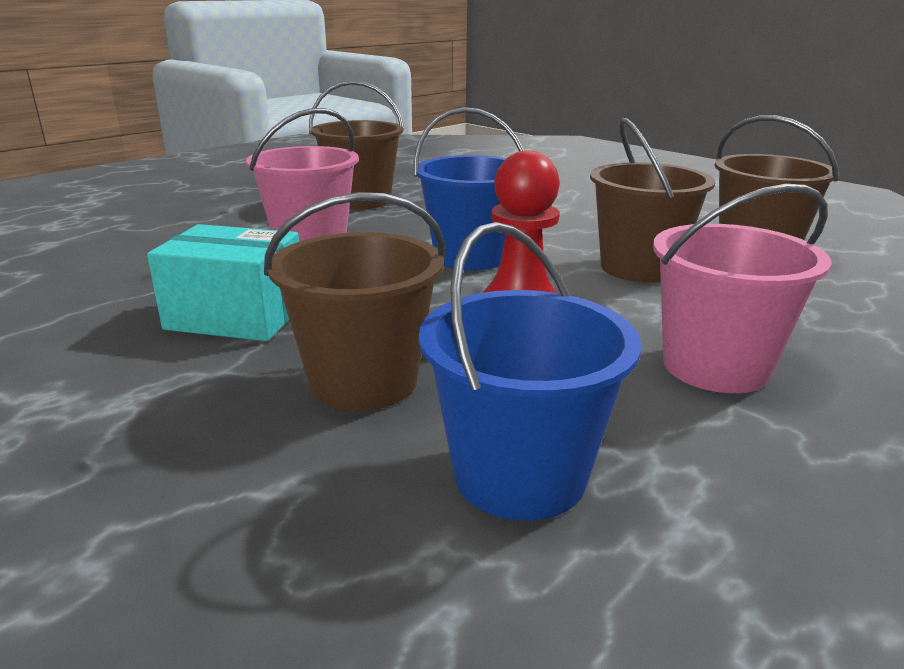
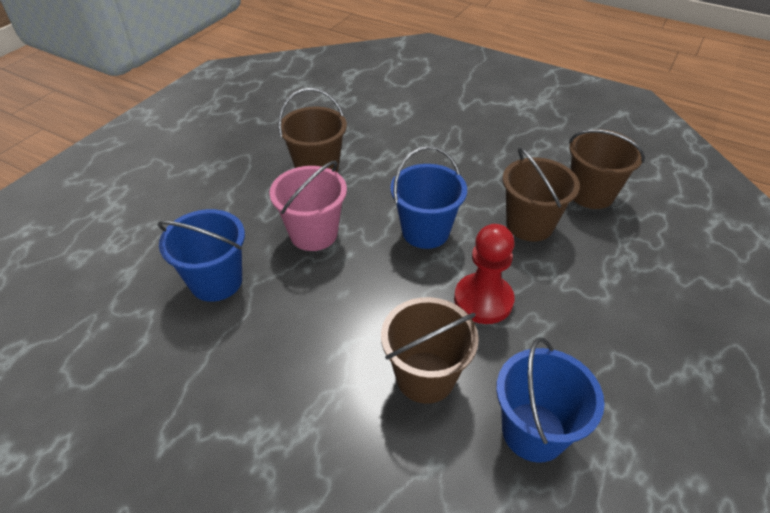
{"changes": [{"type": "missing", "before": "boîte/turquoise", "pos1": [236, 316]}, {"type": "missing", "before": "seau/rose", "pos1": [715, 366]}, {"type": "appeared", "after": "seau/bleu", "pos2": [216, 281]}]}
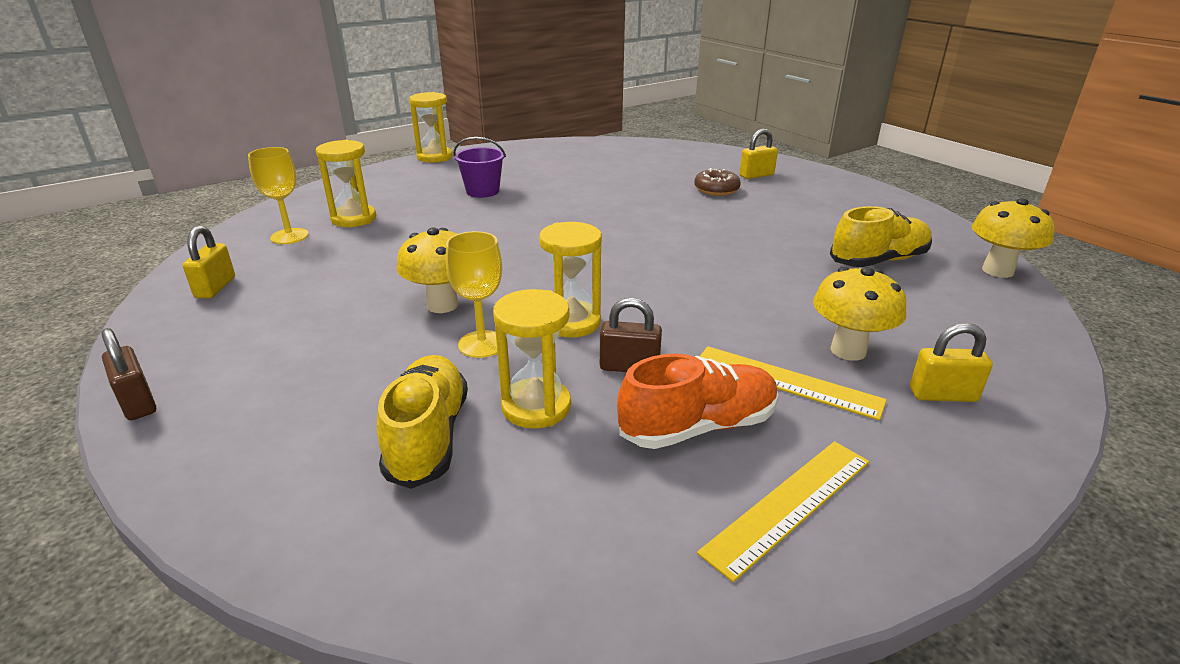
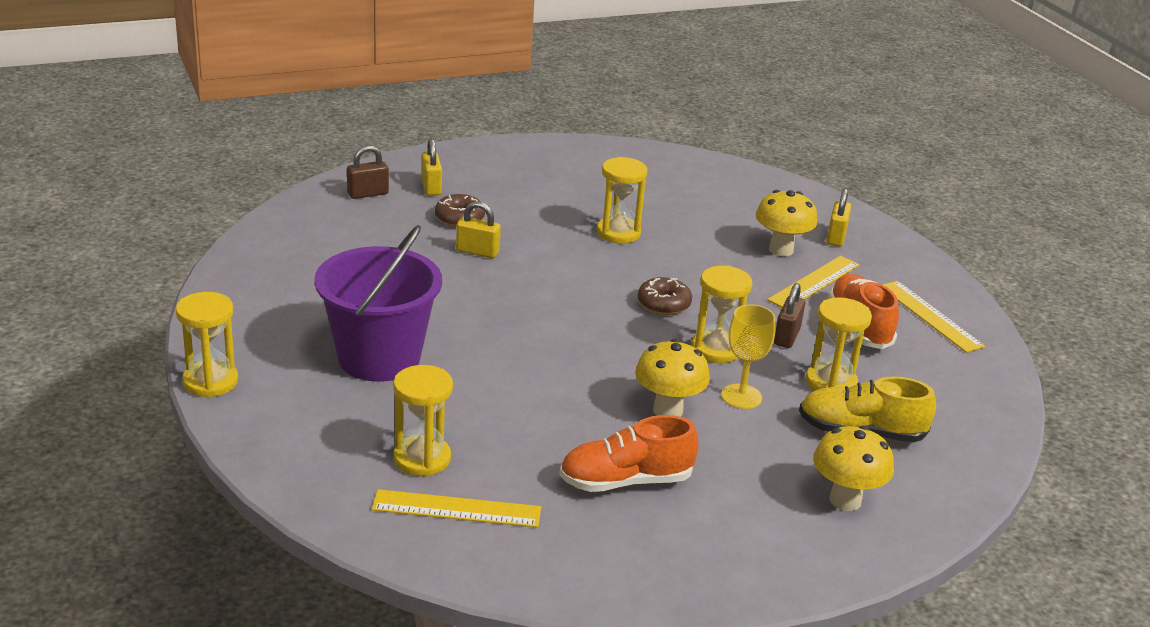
{"changes": [{"type": "missing", "before": "chaussure/jaune", "pos1": [878, 261]}, {"type": "appeared", "after": "chaussure/orange", "pos2": [625, 481]}, {"type": "appeared", "after": "sablier/jaune", "pos2": [618, 233]}, {"type": "appeared", "after": "beignet/marron", "pos2": [663, 304]}, {"type": "relocated", "before": "cadenas/marron", "pos1": [138, 402], "pos2": [368, 194]}, {"type": "relocated", "before": "cadenas/jaune", "pos1": [215, 287], "pos2": [477, 252]}, {"type": "relocated", "before": "champignon/jaune", "pos1": [997, 271], "pos2": [845, 500]}, {"type": "exchanged", "before": "verre à pied/jaune", "after": "règle/jaune", "pos1": [289, 236], "pos2": [456, 509]}, {"type": "size", "before": "seau/violet", "pos1": [482, 191], "pos2": [379, 358], "scale": 1.93}]}
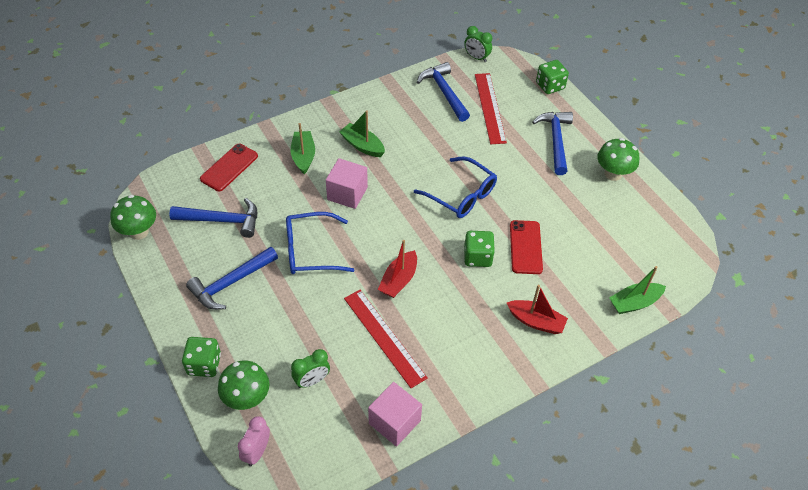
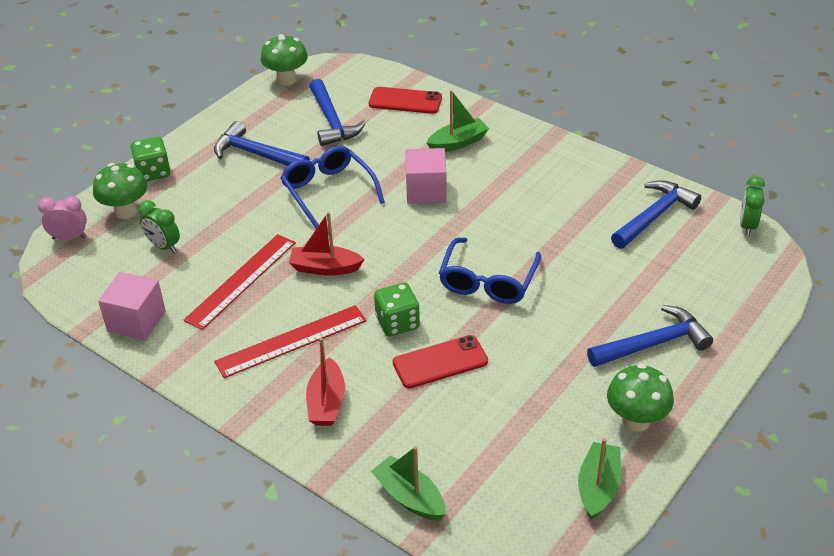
{"changes": [{"type": "missing", "before": "dé/vert", "pos1": [550, 86]}, {"type": "relocated", "before": "bateau/vert", "pos1": [362, 145], "pos2": [598, 487]}, {"type": "relocated", "before": "règle/rouge", "pos1": [489, 108], "pos2": [291, 341]}]}
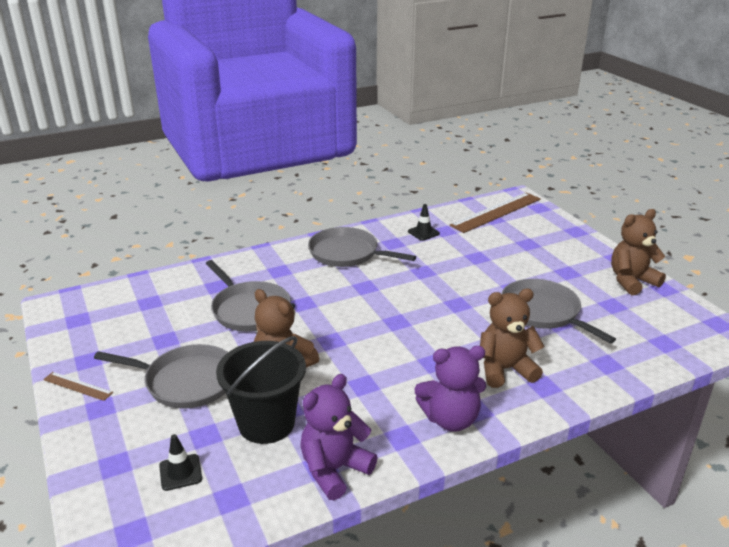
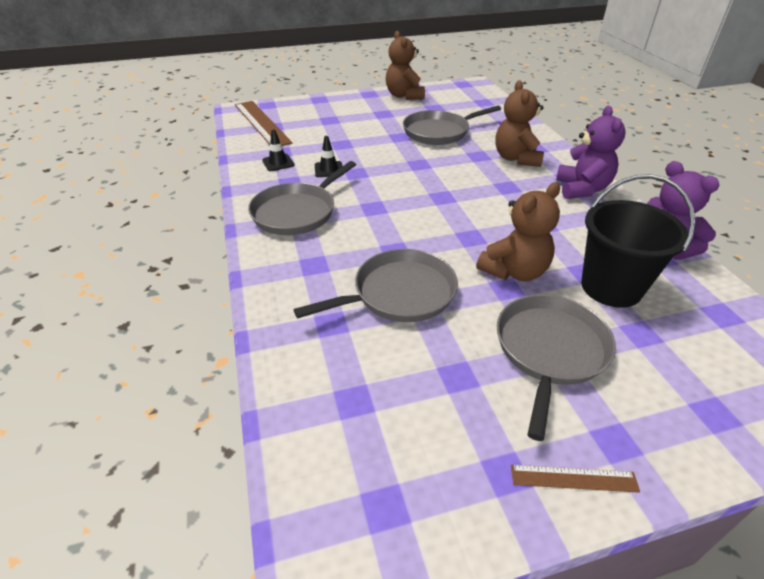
{"changes": [{"type": "relocated", "before": "cône de chantier/noir", "pos1": [180, 472], "pos2": [328, 169]}, {"type": "spun", "before": "règle/marron", "pos1": [77, 386], "pos2": [573, 479], "turn": 60}]}
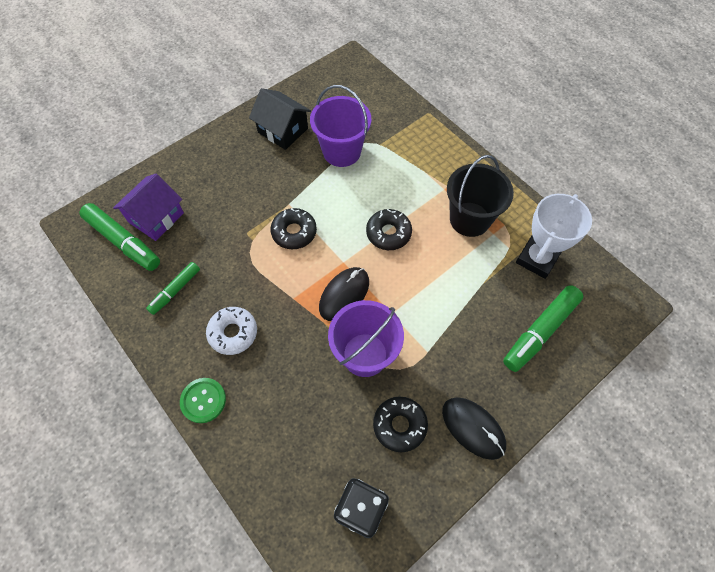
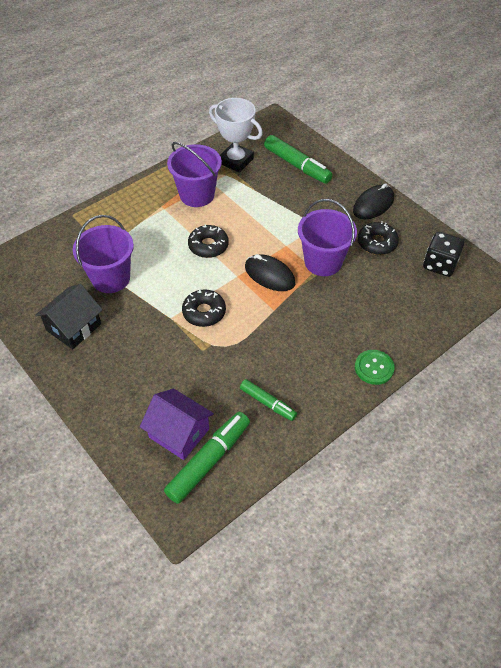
{"changes": [{"type": "missing", "before": "beignet/blanc", "pos1": [233, 333]}, {"type": "colour", "before": "seau/noir", "after": "seau/violet", "pos1": [469, 219], "pos2": [197, 195]}]}
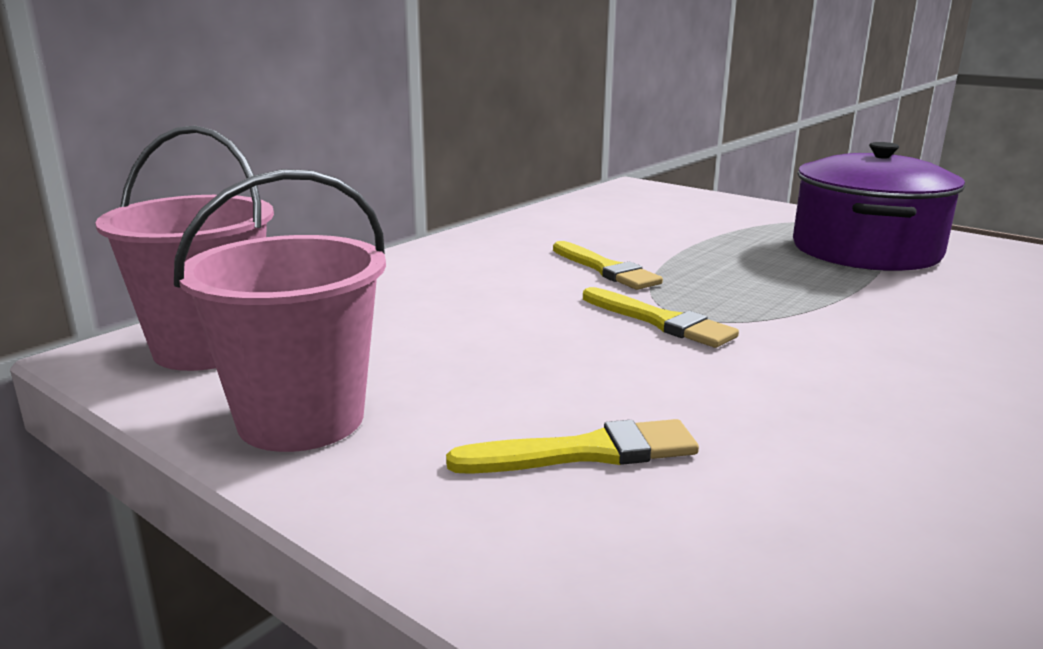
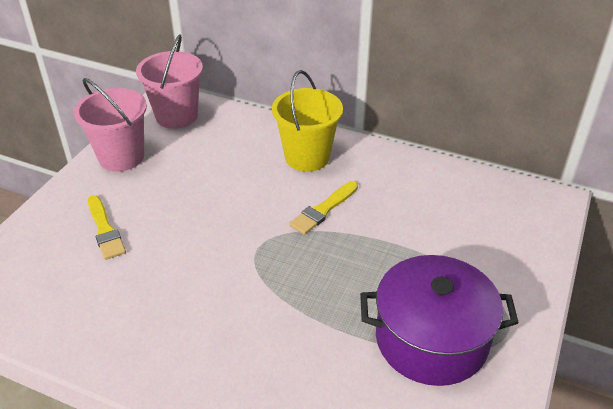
{"changes": [{"type": "missing", "before": "pinceau/jaune", "pos1": [660, 321]}, {"type": "appeared", "after": "seau/jaune", "pos2": [307, 157]}]}
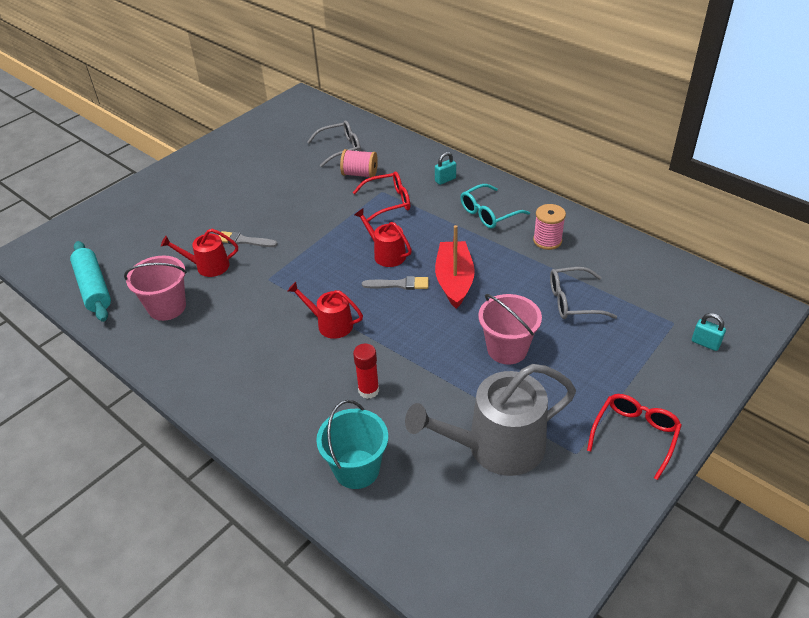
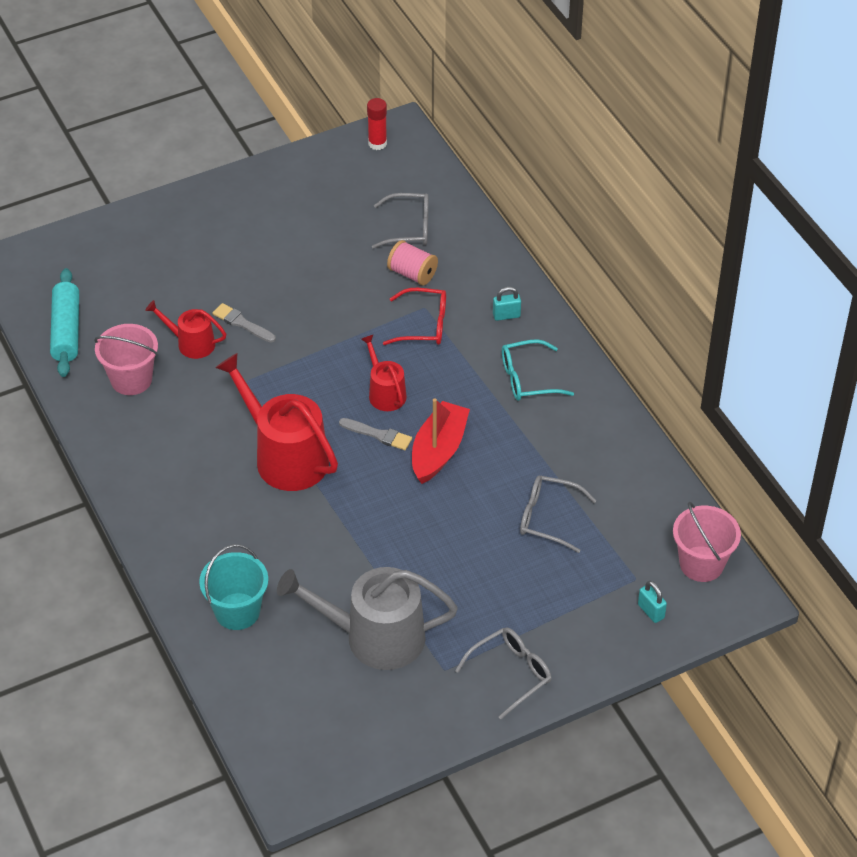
{"changes": [{"type": "missing", "before": "bobine/rose", "pos1": [547, 240]}, {"type": "relocated", "before": "bâton de colle/rouge", "pos1": [368, 390], "pos2": [377, 143]}, {"type": "relocated", "before": "seau/rose", "pos1": [507, 349], "pos2": [701, 564]}, {"type": "colour", "before": "lunettes/rouge", "after": "lunettes/gris", "pos1": [635, 435], "pos2": [510, 673]}, {"type": "size", "before": "arrosoir/rouge", "pos1": [331, 324], "pos2": [285, 456], "scale": 1.87}]}
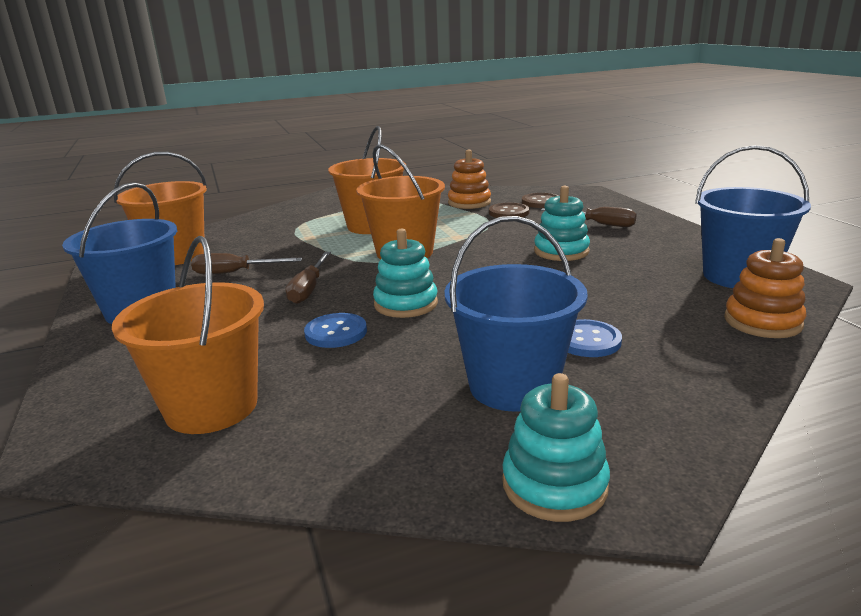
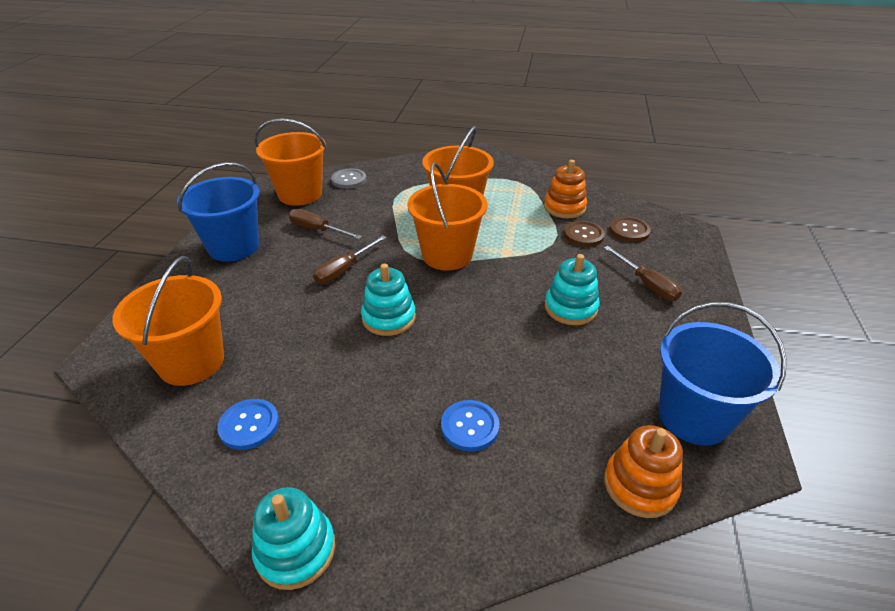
{"changes": [{"type": "missing", "before": "seau/bleu", "pos1": [513, 386]}, {"type": "appeared", "after": "bouton/gris", "pos2": [349, 180]}, {"type": "relocated", "before": "bouton/bleu", "pos1": [336, 332], "pos2": [249, 425]}]}
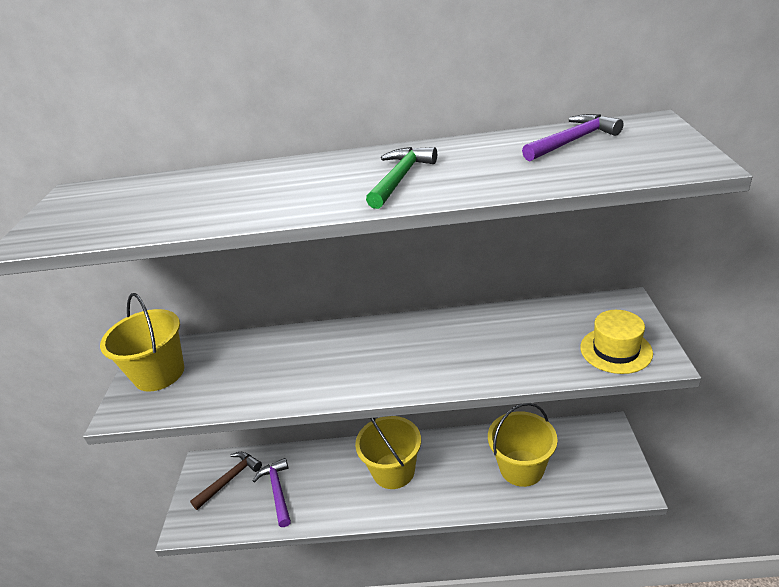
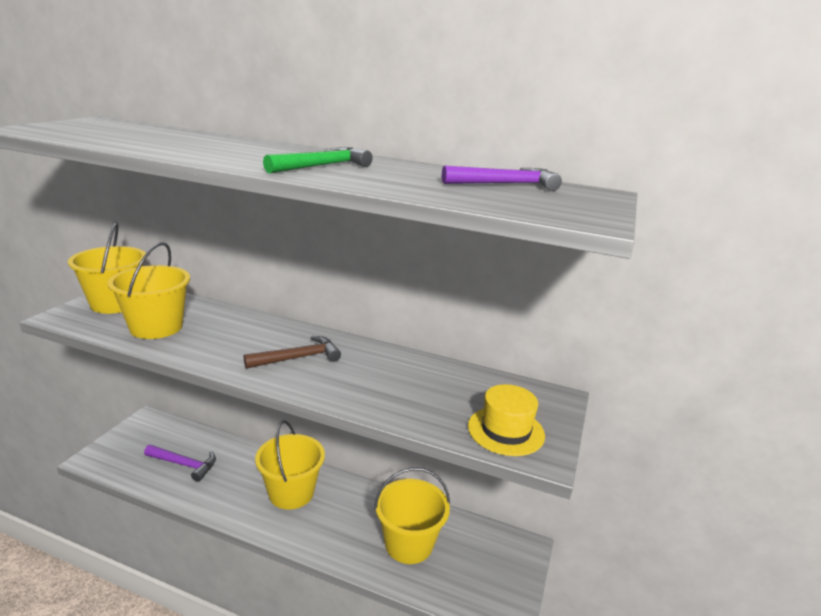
{"changes": [{"type": "appeared", "after": "seau/jaune", "pos2": [156, 327]}, {"type": "relocated", "before": "marteau/marron", "pos1": [230, 479], "pos2": [298, 358]}, {"type": "spun", "before": "marteau/violet", "pos1": [277, 491], "pos2": [184, 465], "turn": 105}]}
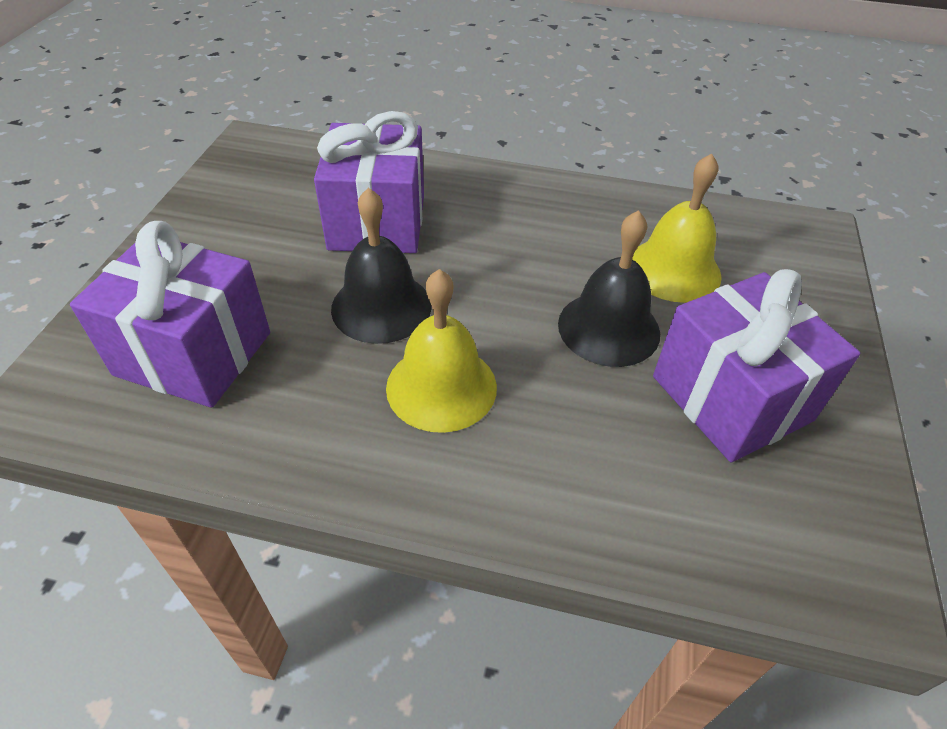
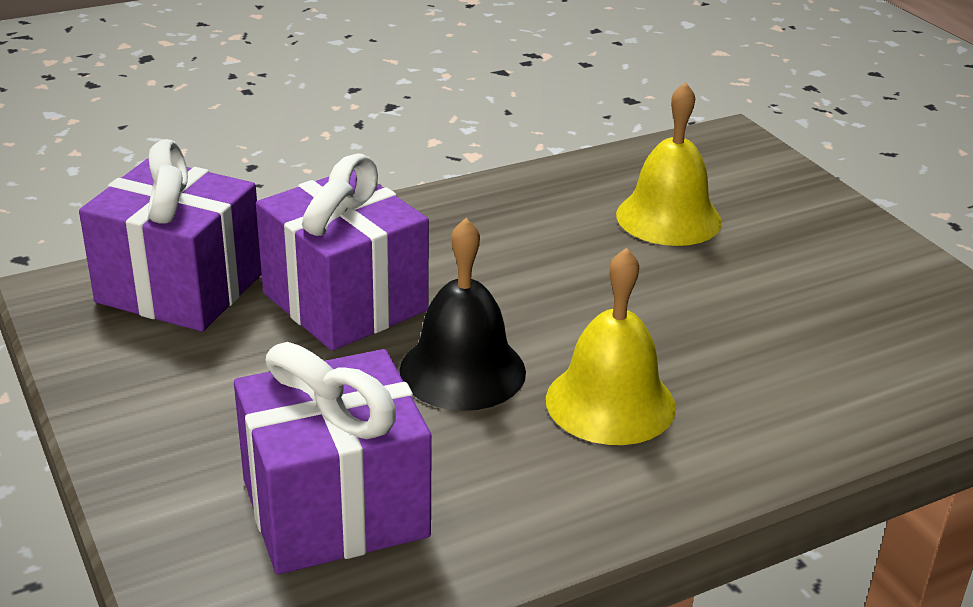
{"changes": [{"type": "missing", "before": "cloche/noir", "pos1": [608, 328]}, {"type": "relocated", "before": "cadeau/violet", "pos1": [731, 398], "pos2": [180, 288]}]}
